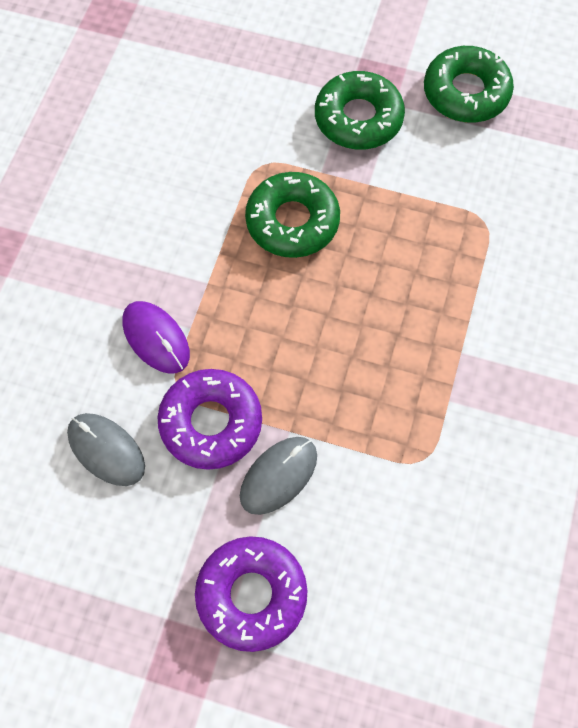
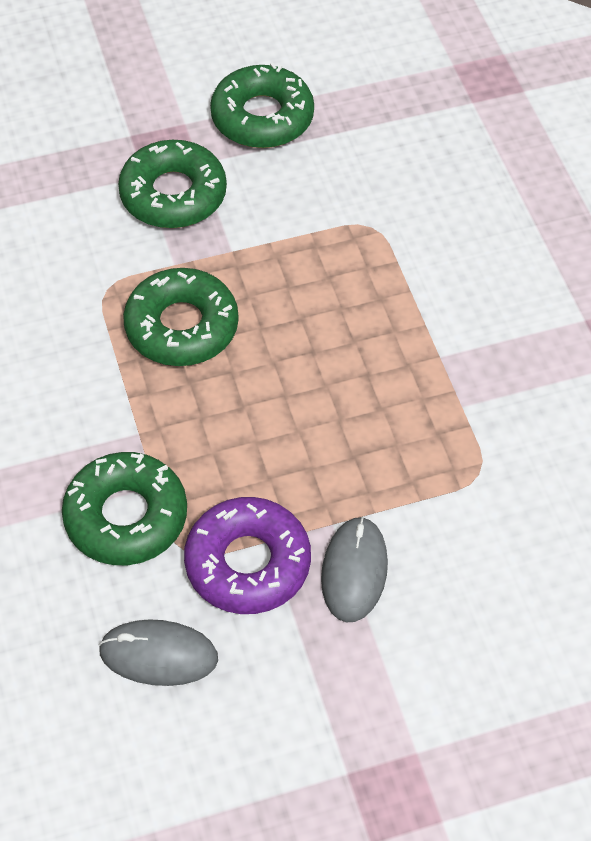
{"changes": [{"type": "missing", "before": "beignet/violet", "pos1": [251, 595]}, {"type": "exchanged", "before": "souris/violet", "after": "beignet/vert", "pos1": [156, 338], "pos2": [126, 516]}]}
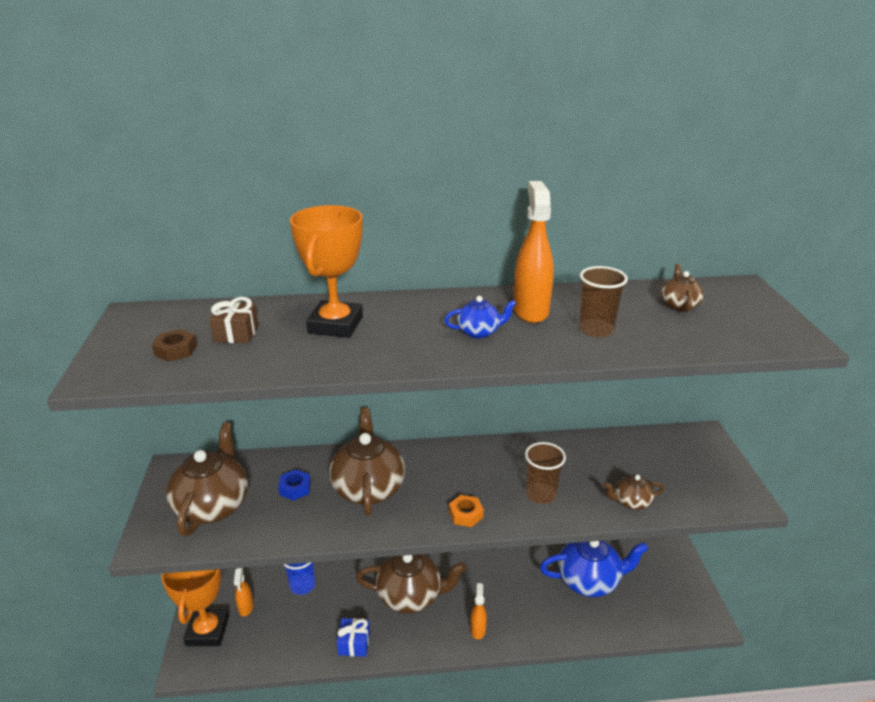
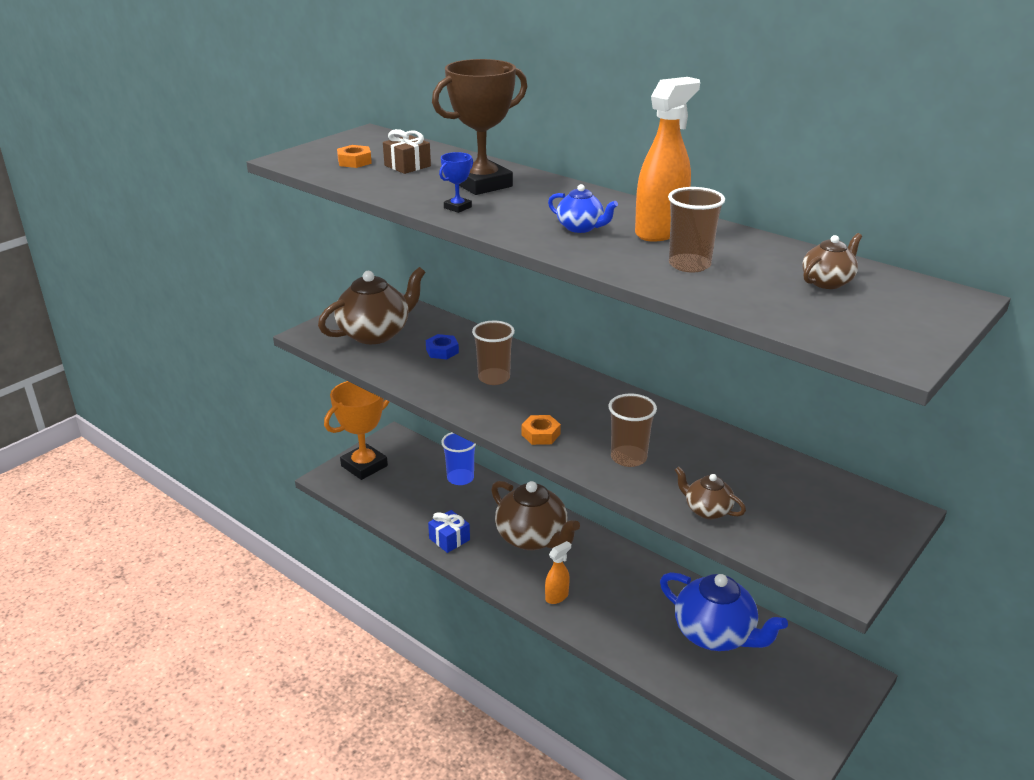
{"changes": [{"type": "missing", "before": "vaporisateur/orange", "pos1": [246, 608]}, {"type": "appeared", "after": "trophée/bleu", "pos2": [457, 207]}, {"type": "exchanged", "before": "théière/marron", "after": "gobelet/marron", "pos1": [368, 488], "pos2": [494, 378]}, {"type": "colour", "before": "écrou/marron", "after": "écrou/orange", "pos1": [175, 350], "pos2": [354, 161]}, {"type": "colour", "before": "trophée/orange", "after": "trophée/marron", "pos1": [335, 325], "pos2": [482, 184]}]}
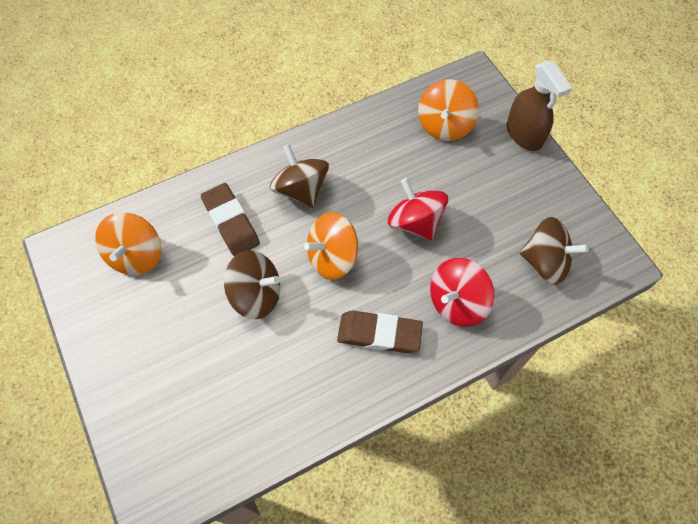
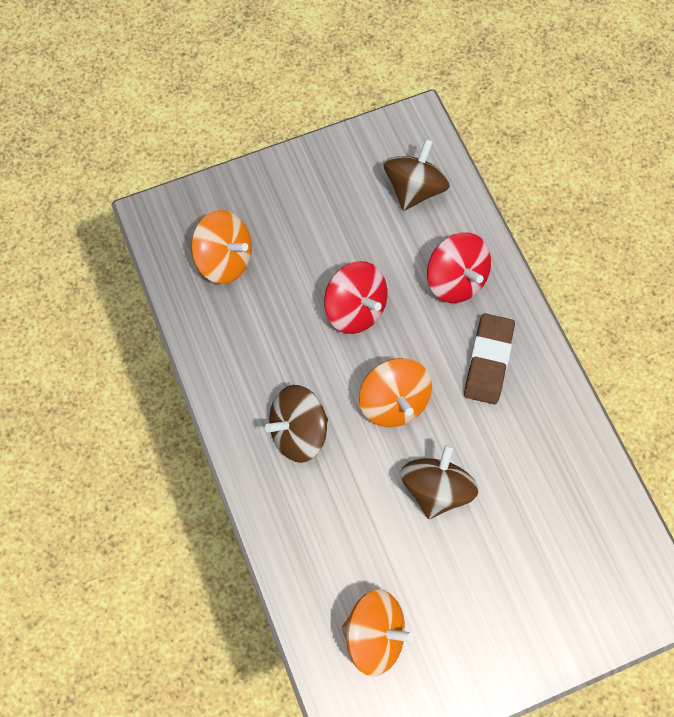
{"changes": [{"type": "missing", "before": "gomme/marron", "pos1": [231, 222]}, {"type": "missing", "before": "vaporisateur/marron", "pos1": [524, 134]}, {"type": "spun", "before": "toupie/rouge", "pos1": [415, 222], "pos2": [355, 309], "turn": -105}]}
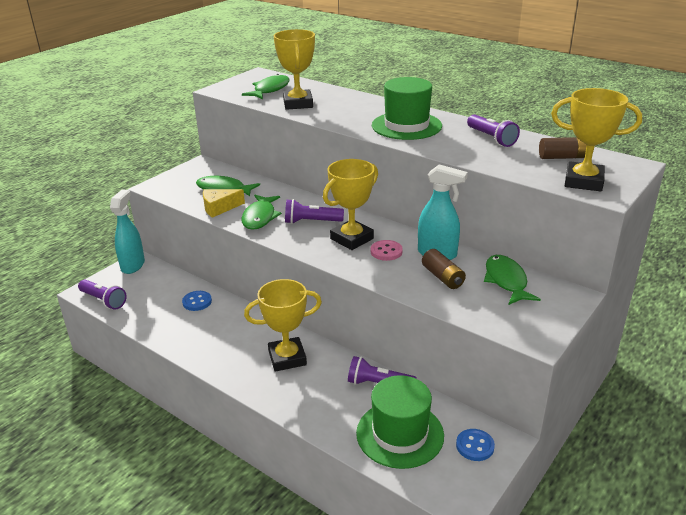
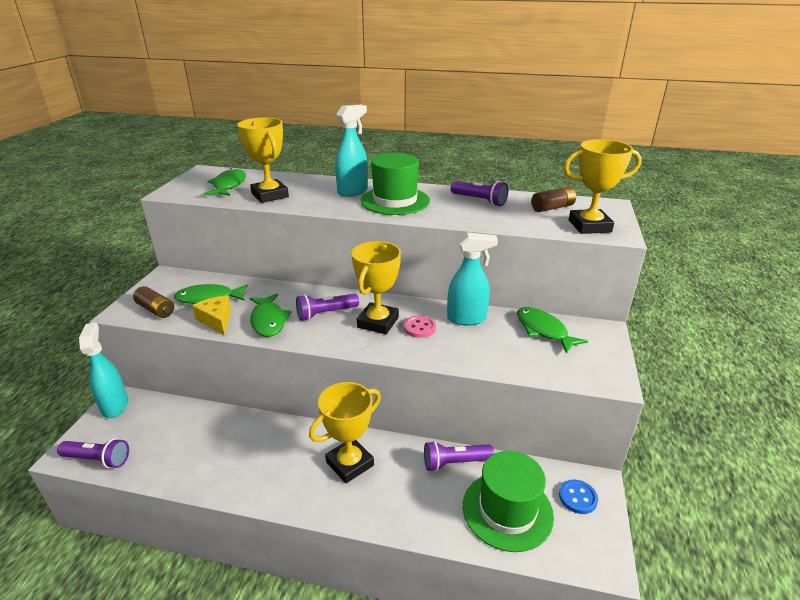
{"changes": [{"type": "missing", "before": "bouton/bleu", "pos1": [197, 302]}, {"type": "appeared", "after": "vaporisateur/turquoise", "pos2": [353, 191]}, {"type": "relocated", "before": "pile/marron", "pos1": [443, 277], "pos2": [156, 310]}, {"type": "spun", "before": "fromage/jaune", "pos1": [219, 208], "pos2": [216, 320], "turn": 105}]}
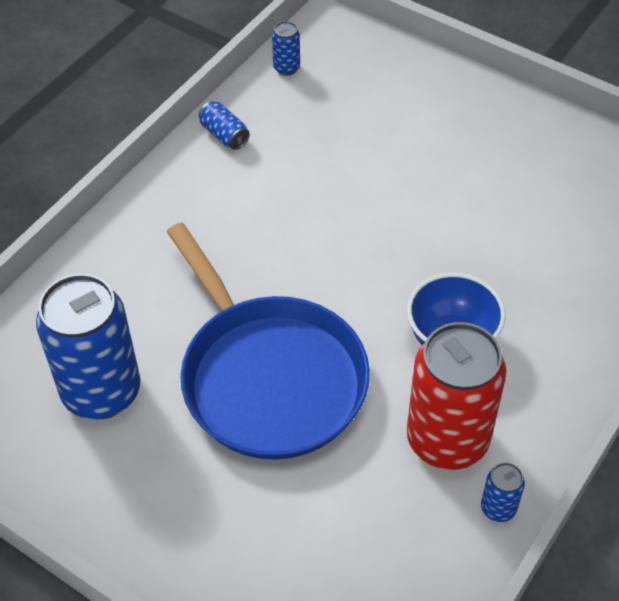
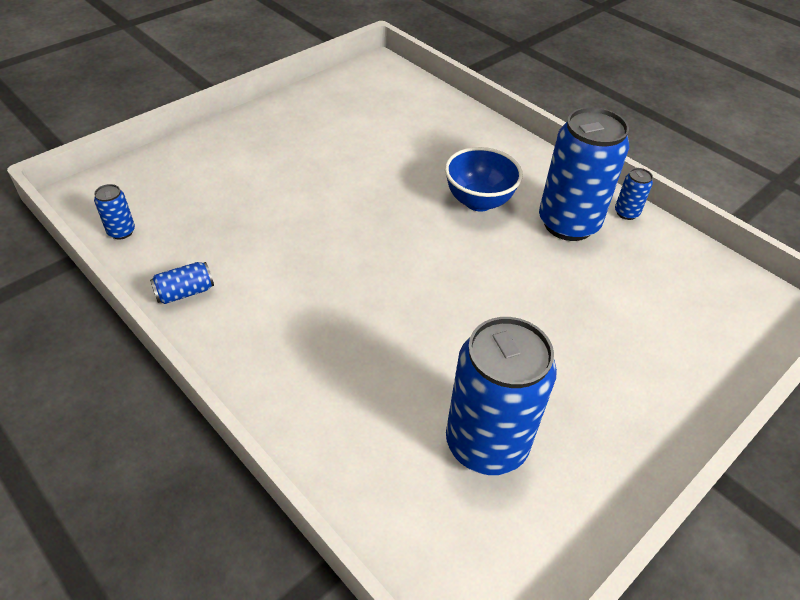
{"changes": [{"type": "missing", "before": "poêle/bleu", "pos1": [268, 377]}, {"type": "colour", "before": "canette/rouge", "after": "canette/bleu", "pos1": [447, 440], "pos2": [568, 224]}]}
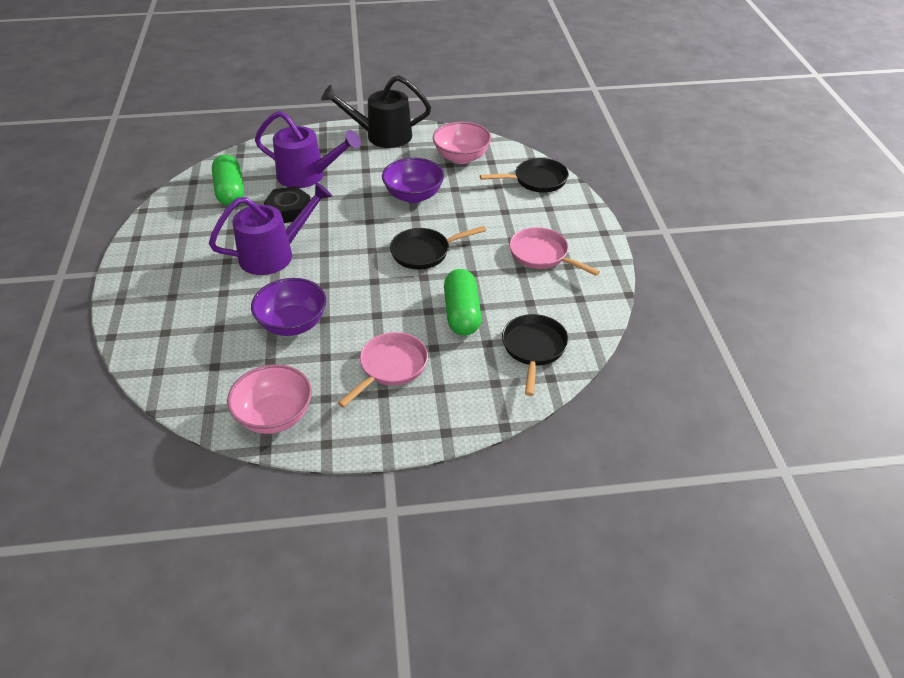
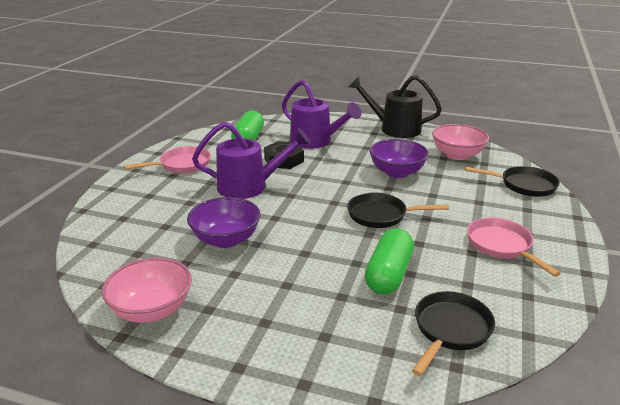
{"changes": [{"type": "relocated", "before": "poêle/rose", "pos1": [390, 367], "pos2": [182, 165]}]}
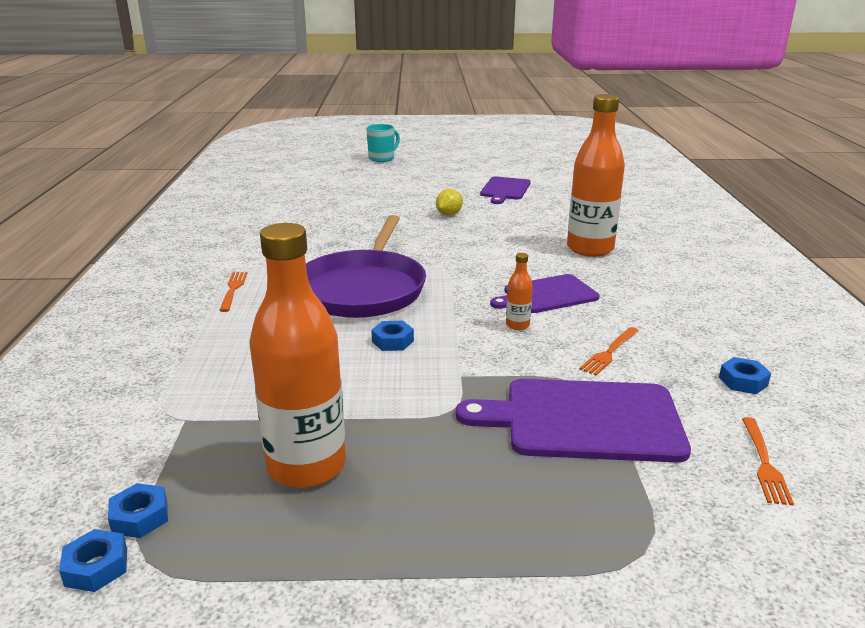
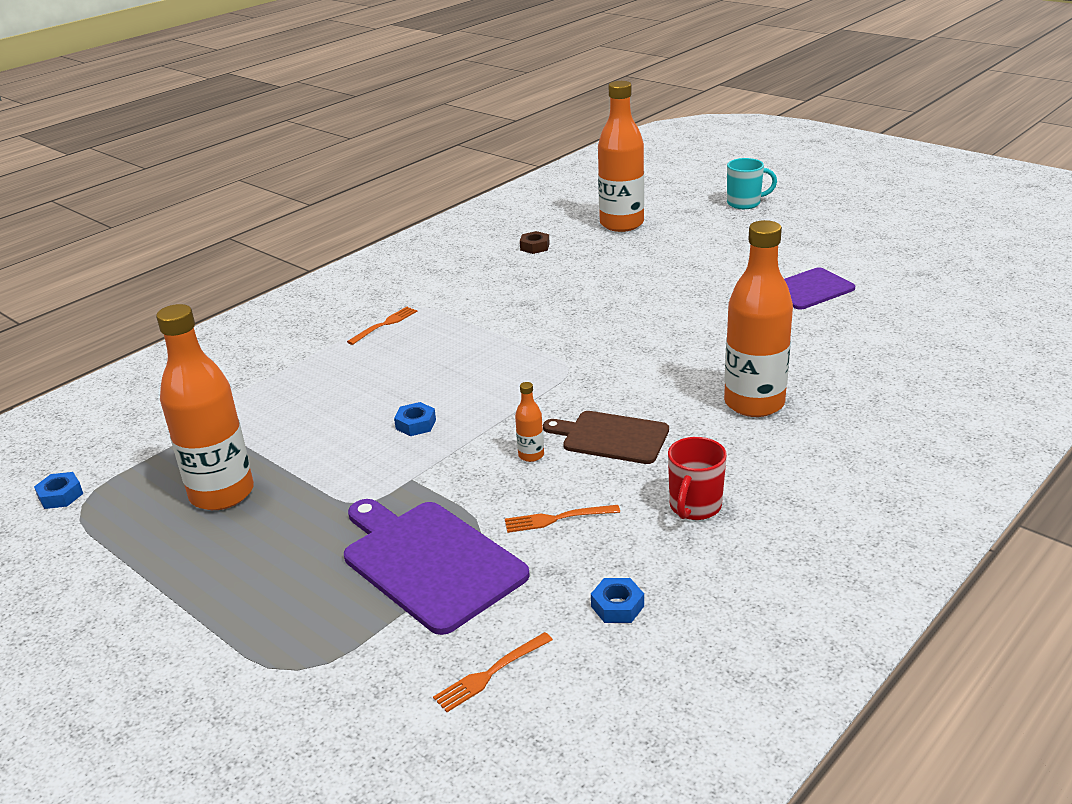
{"changes": [{"type": "missing", "before": "écrou/bleu", "pos1": [140, 517]}, {"type": "missing", "before": "poêle/violet", "pos1": [363, 289]}, {"type": "missing", "before": "citron/jaune", "pos1": [449, 214]}, {"type": "appeared", "after": "écrou/marron", "pos2": [535, 247]}, {"type": "appeared", "after": "bouteille/orange", "pos2": [621, 224]}, {"type": "appeared", "after": "tasse/rouge", "pos2": [694, 507]}, {"type": "colour", "before": "planche à découper/violet", "after": "planche à découper/marron", "pos1": [547, 295], "pos2": [611, 437]}]}
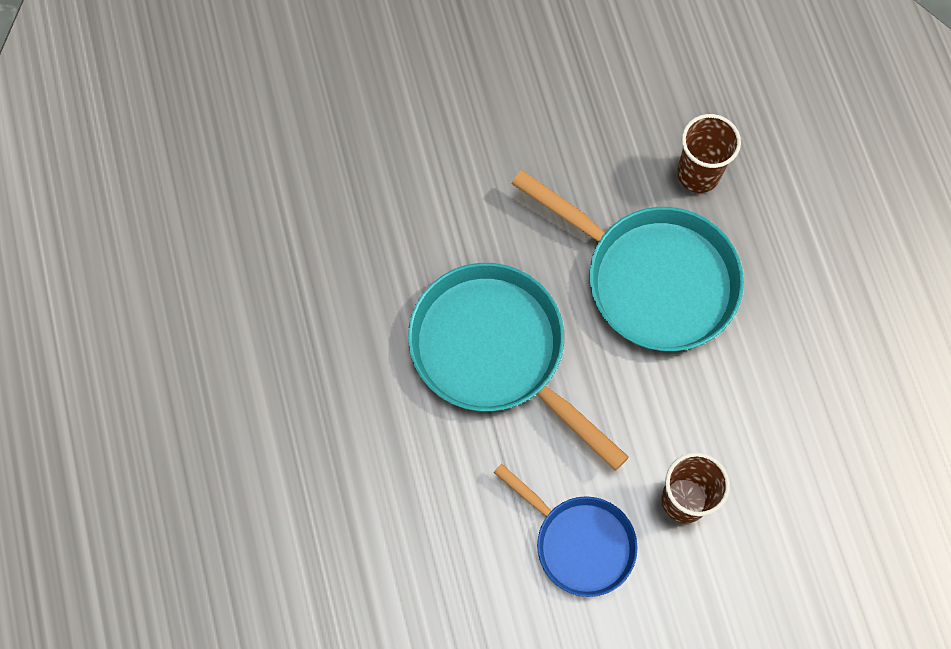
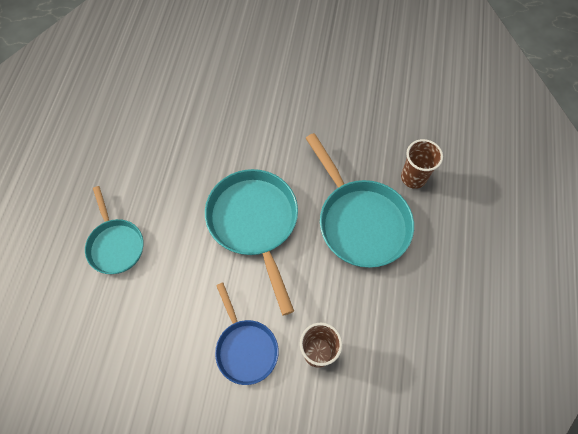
{"changes": [{"type": "appeared", "after": "poêle/turquoise", "pos2": [115, 245]}]}
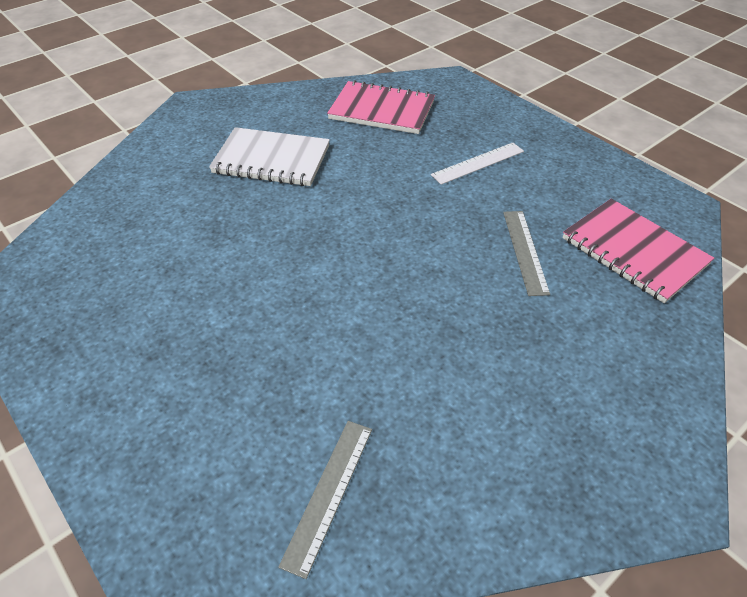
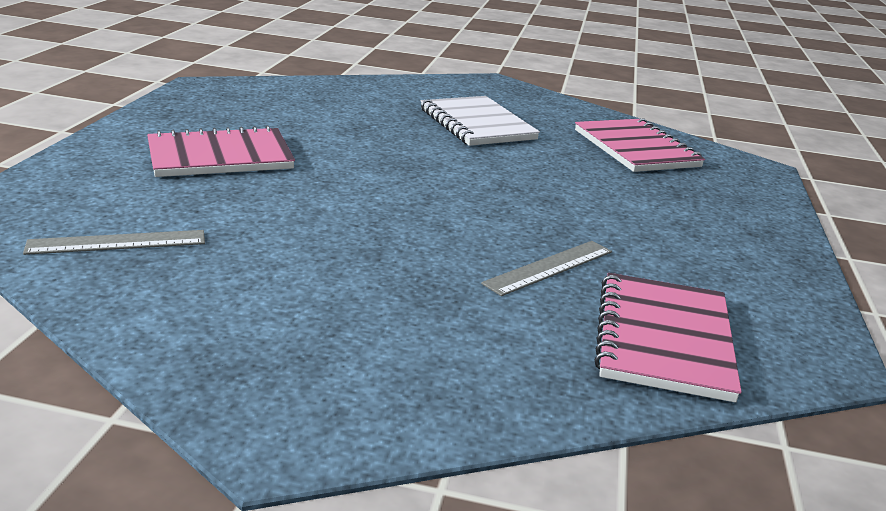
{"changes": [{"type": "missing", "before": "règle/blanc", "pos1": [478, 163]}, {"type": "appeared", "after": "carnet/rose", "pos2": [220, 157]}]}
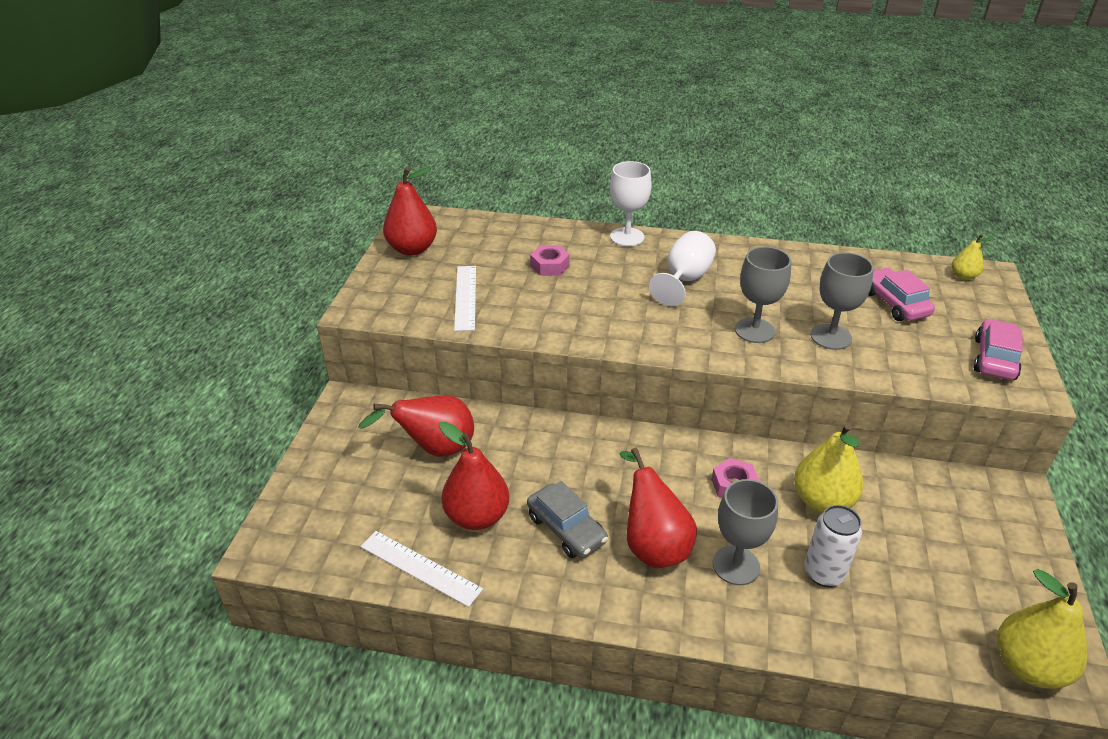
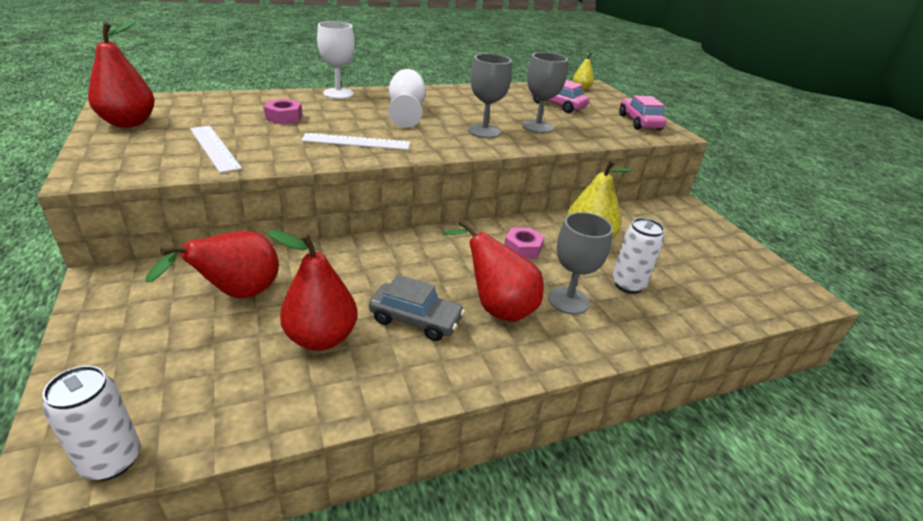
{"changes": [{"type": "missing", "before": "poire/jaune", "pos1": [1028, 666]}, {"type": "appeared", "after": "canette/blanc", "pos2": [111, 460]}, {"type": "relocated", "before": "règle/blanc", "pos1": [420, 567], "pos2": [356, 142]}]}
